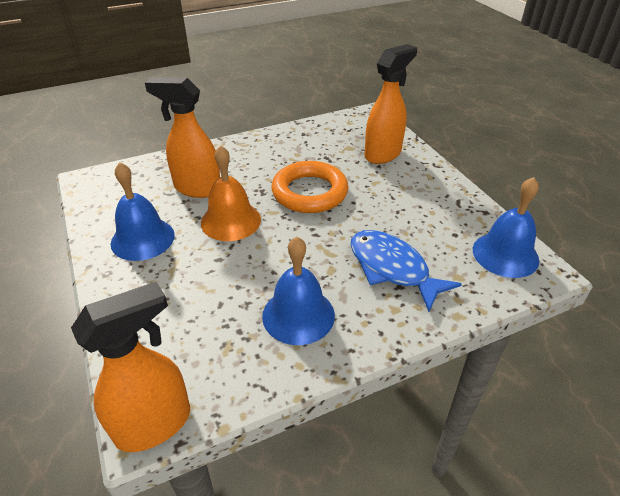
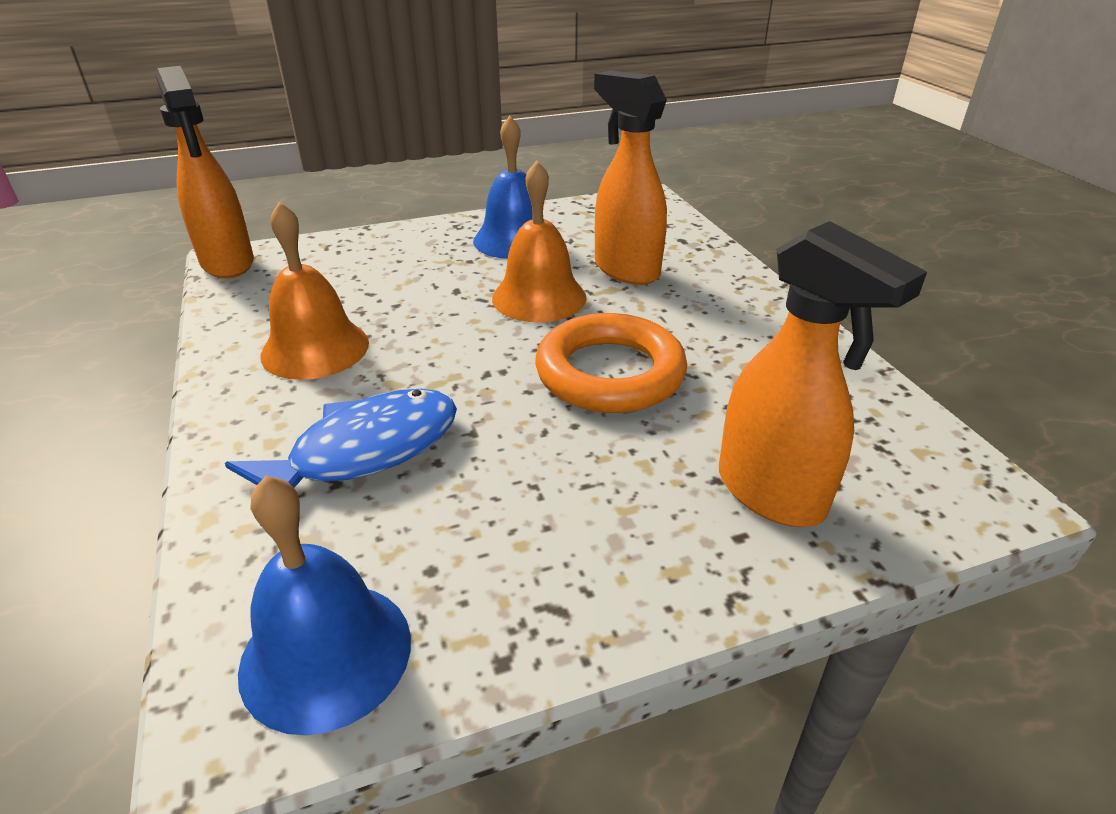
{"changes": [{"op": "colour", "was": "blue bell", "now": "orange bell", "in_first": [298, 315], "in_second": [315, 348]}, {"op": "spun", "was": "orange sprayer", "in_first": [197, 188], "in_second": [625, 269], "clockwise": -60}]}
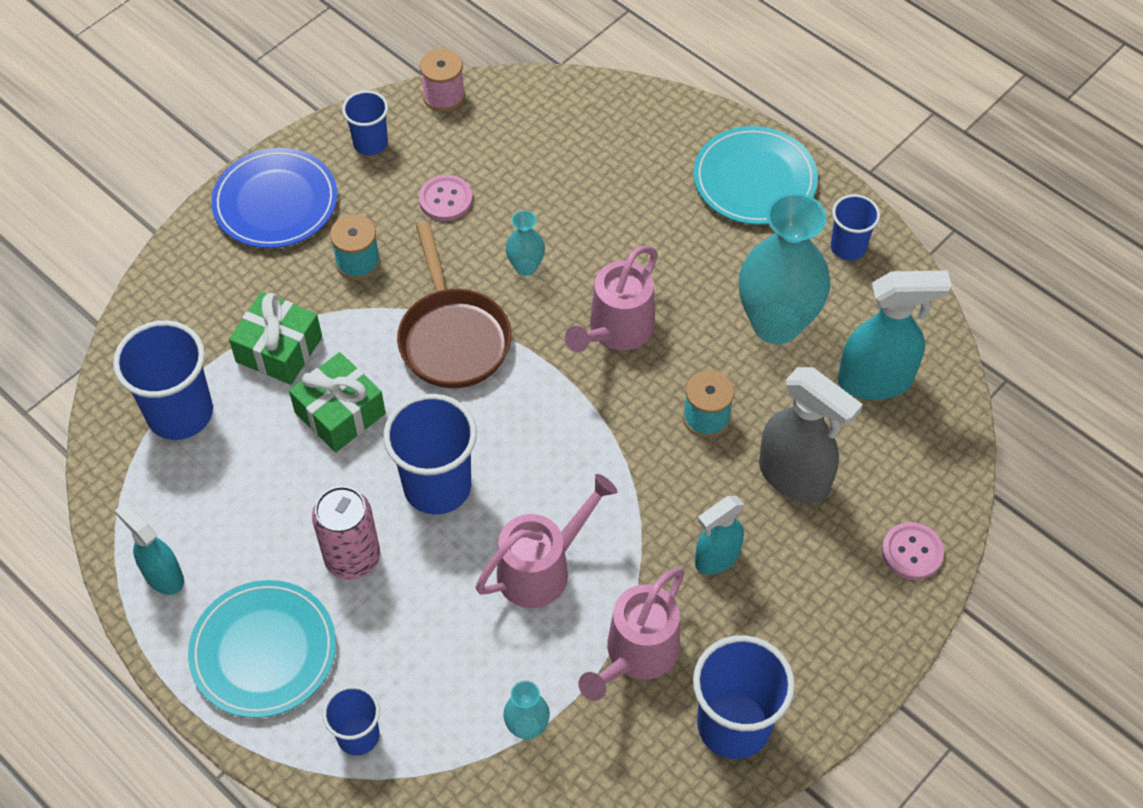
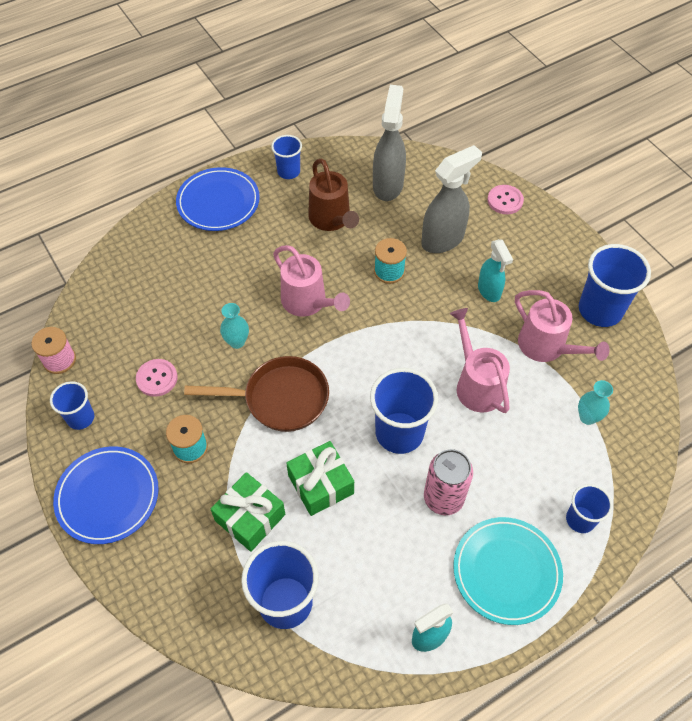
{"changes": [{"op": "colour", "was": "teal plate", "now": "blue plate", "in_first": [754, 180], "in_second": [218, 202]}, {"op": "exchanged", "was": "teal flower vase", "now": "dark brown watering pot", "in_first": [776, 324], "in_second": [332, 220]}, {"op": "colour", "was": "teal sprayer", "now": "grey sprayer", "in_first": [876, 380], "in_second": [388, 185]}]}
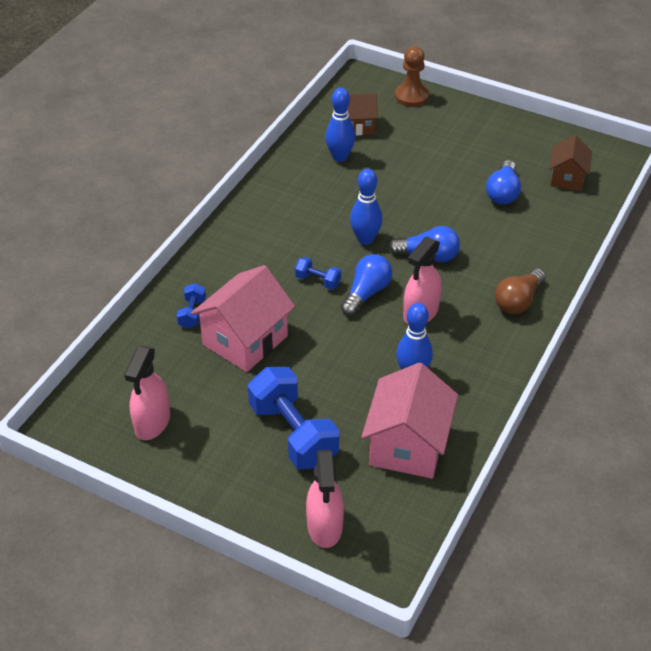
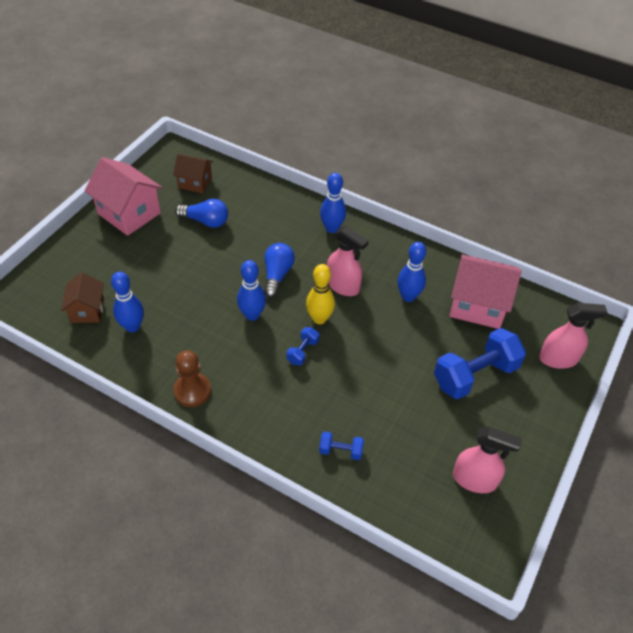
{"changes": [{"op": "relocated", "was": "rose-pink toy house", "in_first": [245, 340], "in_second": [129, 213]}, {"op": "relocated", "was": "dark brown pawn", "in_first": [411, 96], "in_second": [192, 391]}, {"op": "exchanged", "was": "blue light bulb", "now": "golden skittle", "in_first": [366, 293], "in_second": [319, 318]}, {"op": "exchanged", "was": "dark brown light bulb", "now": "blue skittle", "in_first": [518, 301], "in_second": [332, 228]}]}
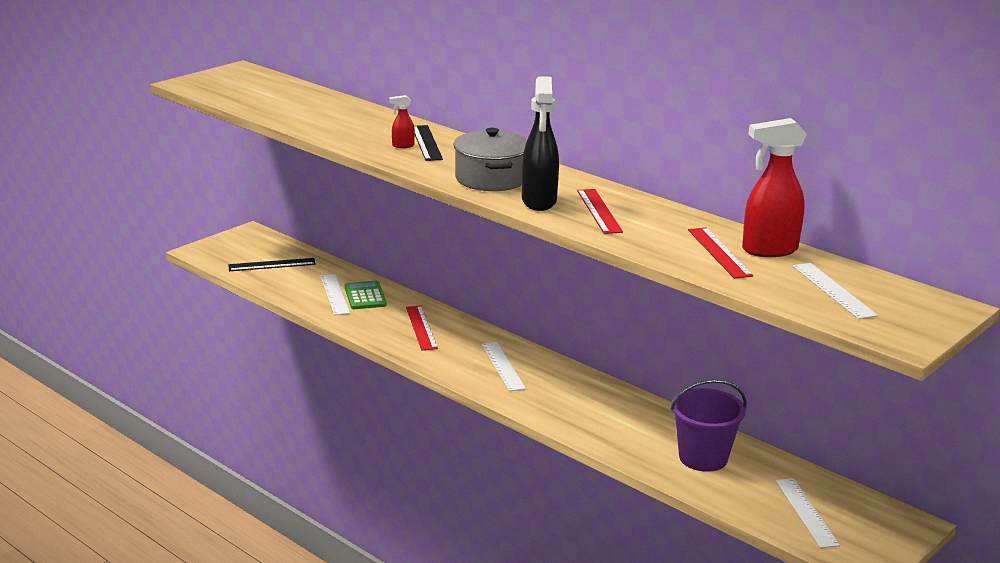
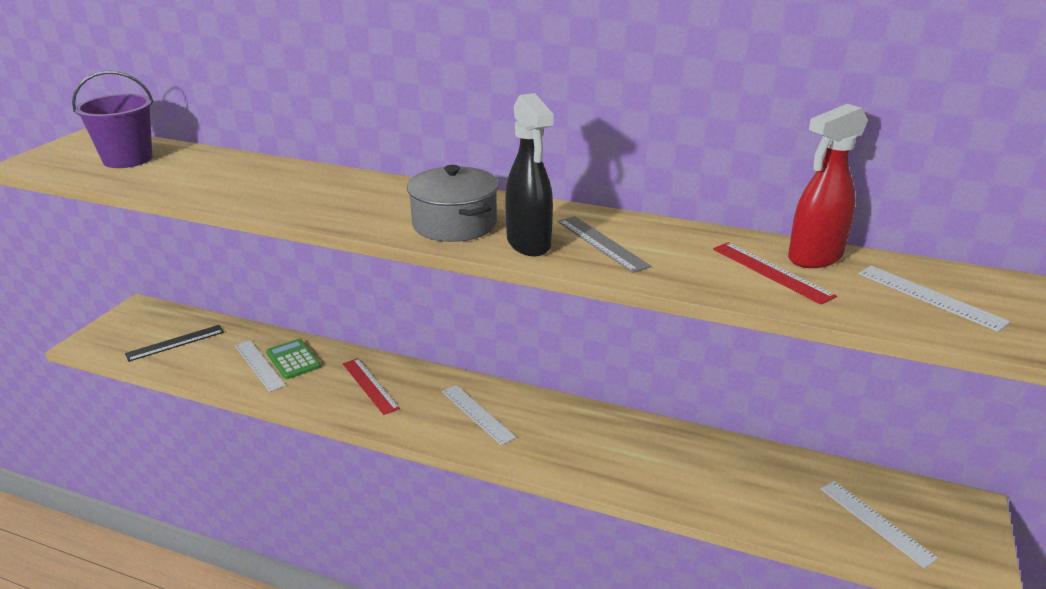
{"changes": [{"op": "relocated", "was": "royal purple bucket", "in_first": [703, 458], "in_second": [128, 159]}, {"op": "colour", "was": "crimson ruler", "now": "grey ruler", "in_first": [599, 211], "in_second": [601, 243]}, {"op": "missing", "was": "crimson sprayer", "in_first": [402, 146]}, {"op": "missing", "was": "ebony ruler", "in_first": [426, 143]}]}
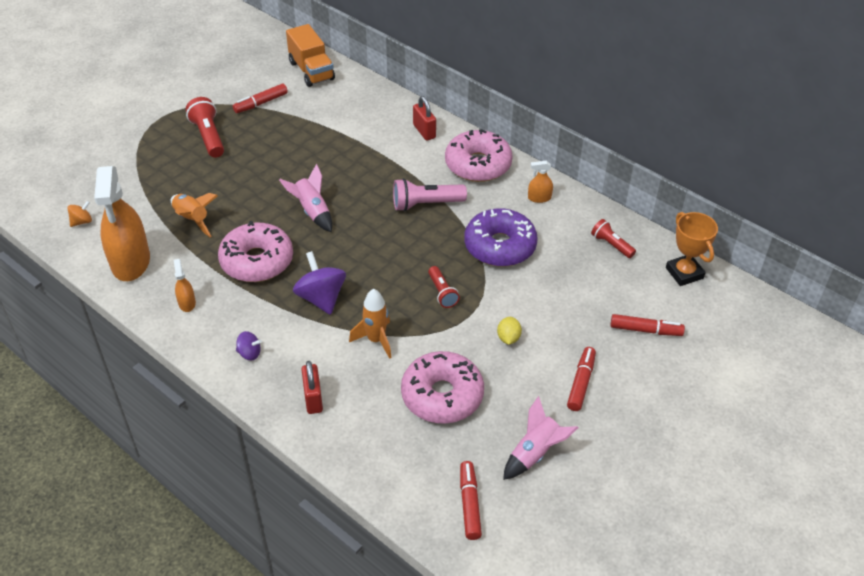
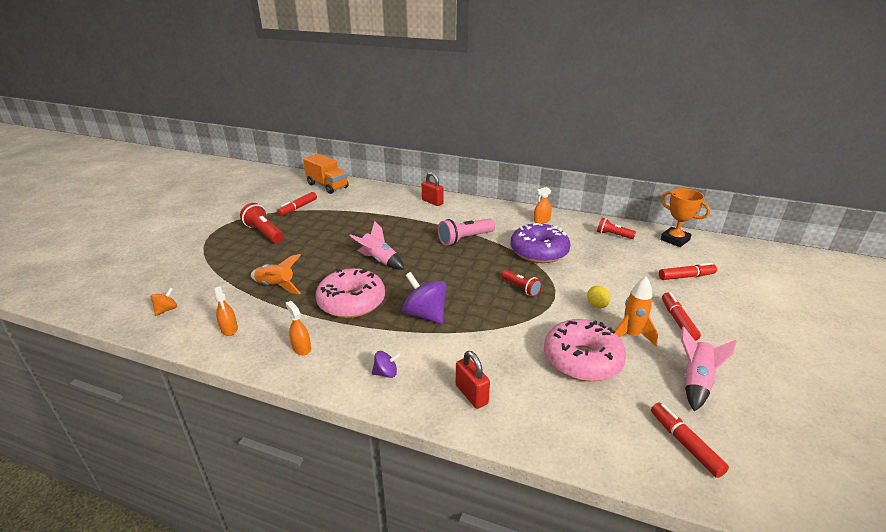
{"changes": [{"op": "size", "was": "orange sprayer", "in_first": [131, 262], "in_second": [229, 329], "ratio": 0.42}, {"op": "relocated", "was": "orange spaceship", "in_first": [376, 340], "in_second": [630, 336]}, {"op": "missing", "was": "rose-pink doughnut", "in_first": [478, 165]}]}
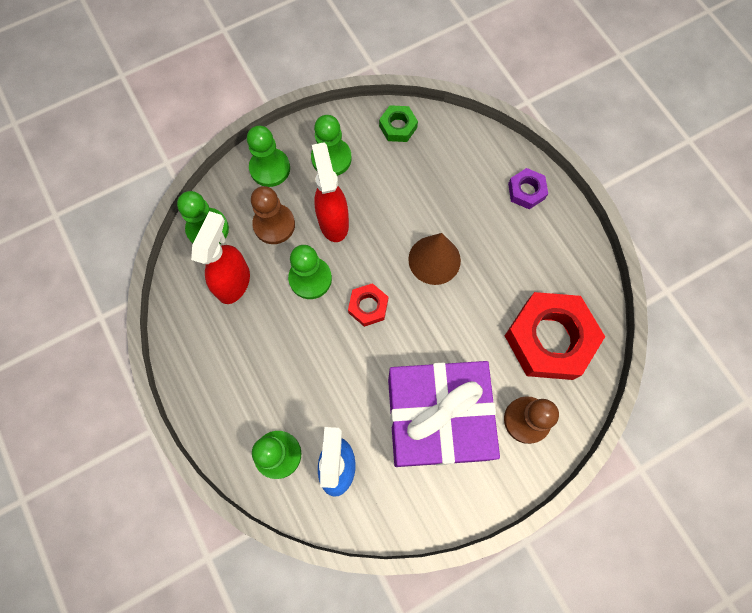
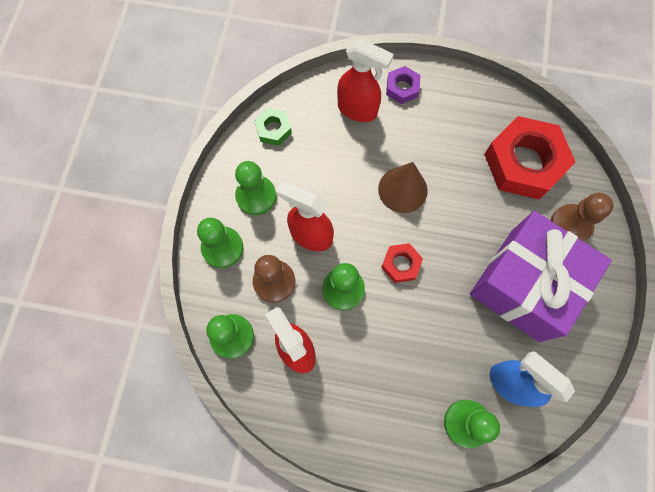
{"changes": [{"op": "appeared", "now": "crimson sprayer", "in_second": [358, 110]}]}
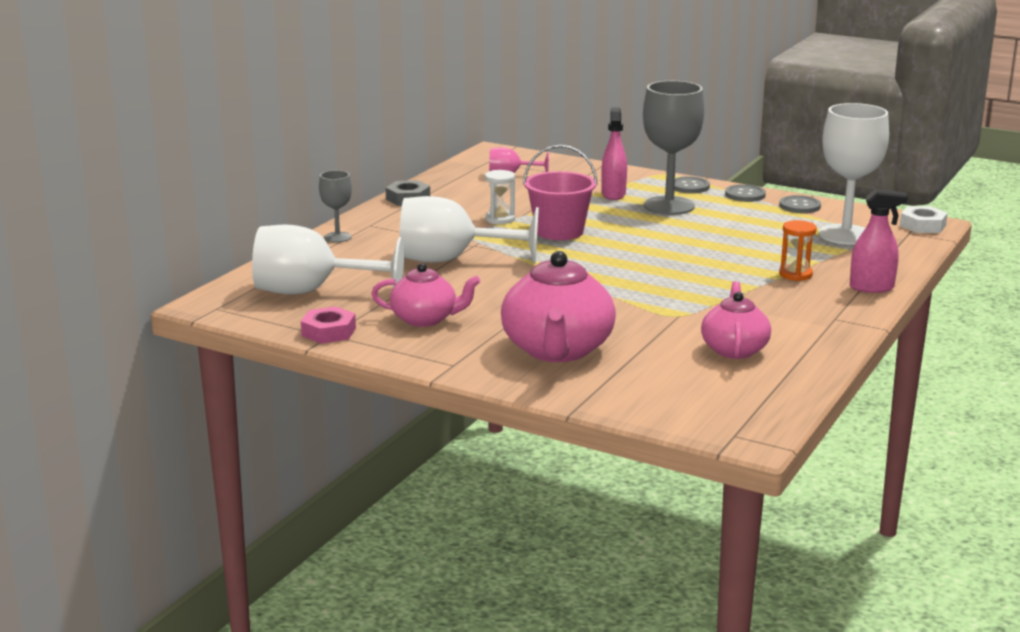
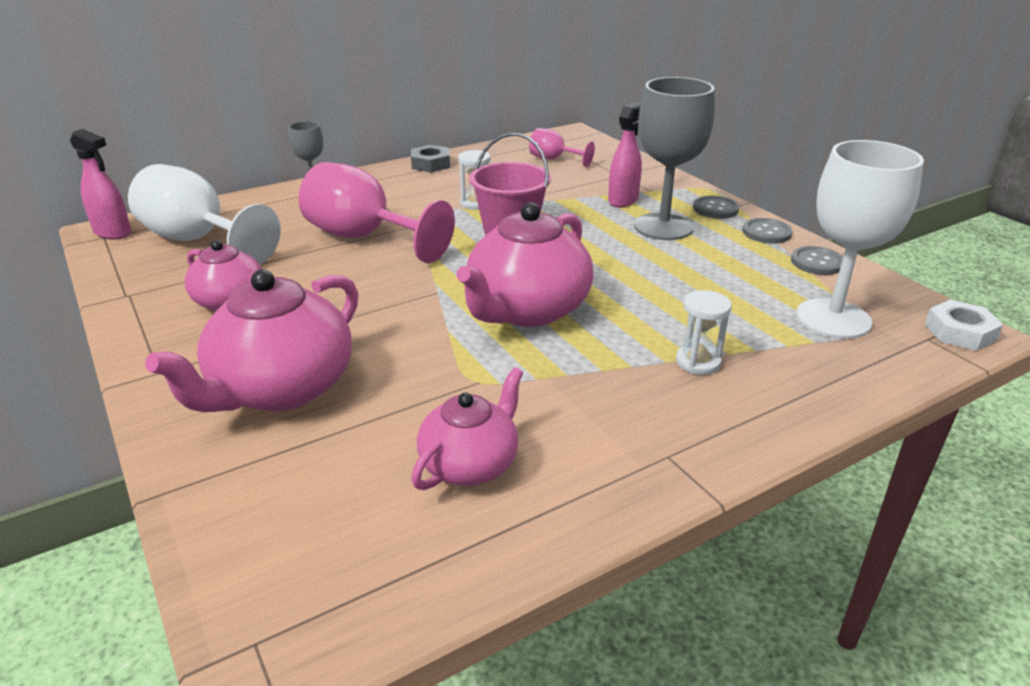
{"changes": [{"op": "relocated", "was": "rose-pink sprayer", "in_first": [872, 287], "in_second": [113, 232]}, {"op": "colour", "was": "white chalice", "now": "rose-pink chalice", "in_first": [451, 260], "in_second": [364, 238]}, {"op": "appeared", "now": "rose-pink tea pot", "in_second": [527, 310]}, {"op": "colour", "was": "orange hourglass", "now": "white hourglass", "in_first": [795, 274], "in_second": [698, 362]}, {"op": "missing", "was": "rose-pink hexagon nut", "in_first": [328, 332]}]}
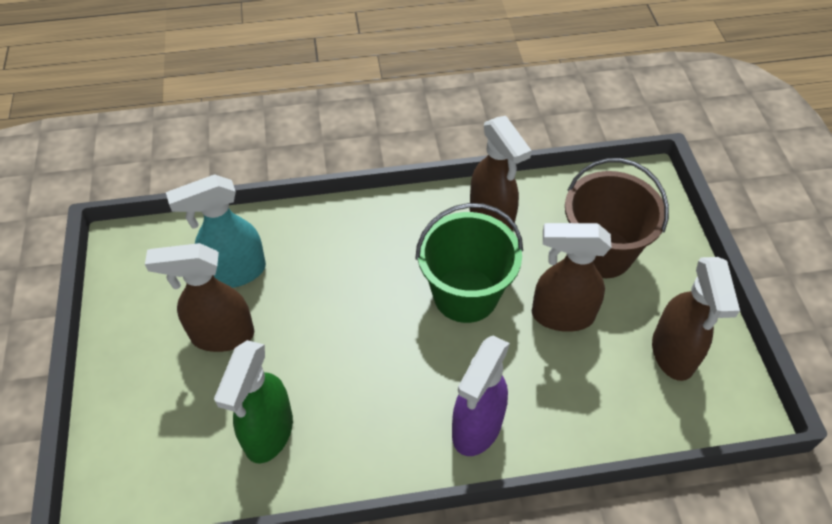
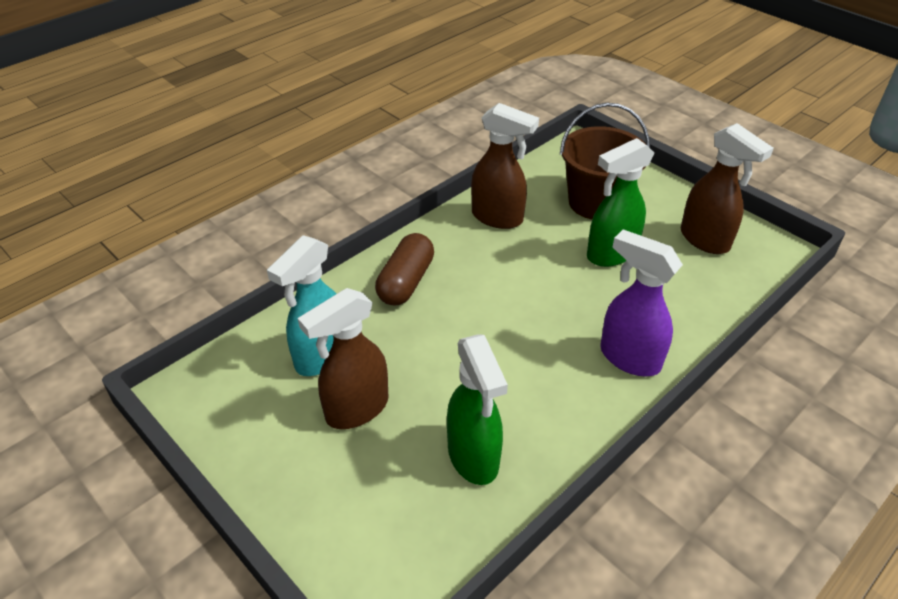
{"changes": [{"op": "appeared", "now": "dark brown pill shape", "in_second": [406, 282]}, {"op": "colour", "was": "dark brown sprayer", "now": "leaf-green sprayer", "in_first": [561, 315], "in_second": [610, 254]}, {"op": "spun", "was": "royal purple sprayer", "in_first": [476, 428], "in_second": [628, 358], "clockwise": 135}, {"op": "missing", "was": "leaf-green bucket", "in_first": [465, 295]}]}
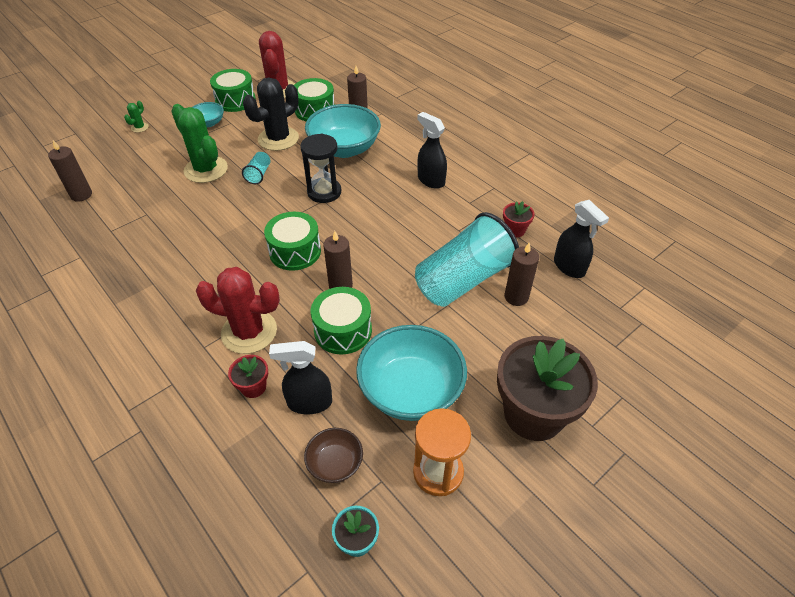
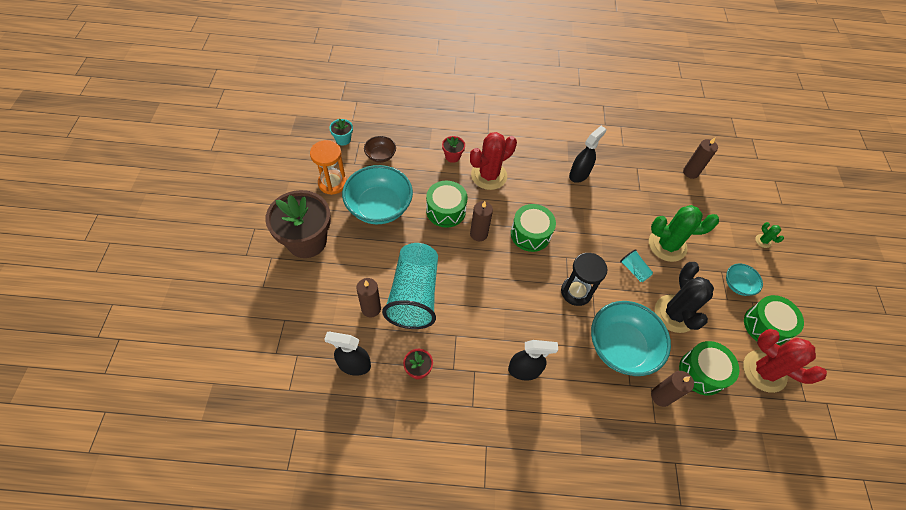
{"changes": [{"op": "relocated", "was": "ebony sprayer", "in_first": [309, 402], "in_second": [579, 174]}]}
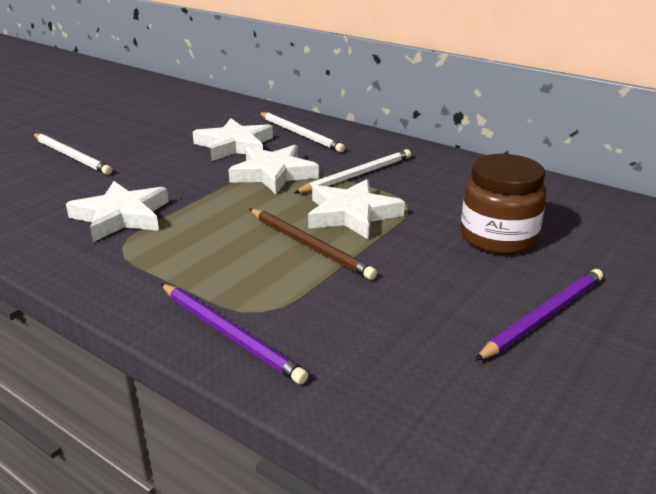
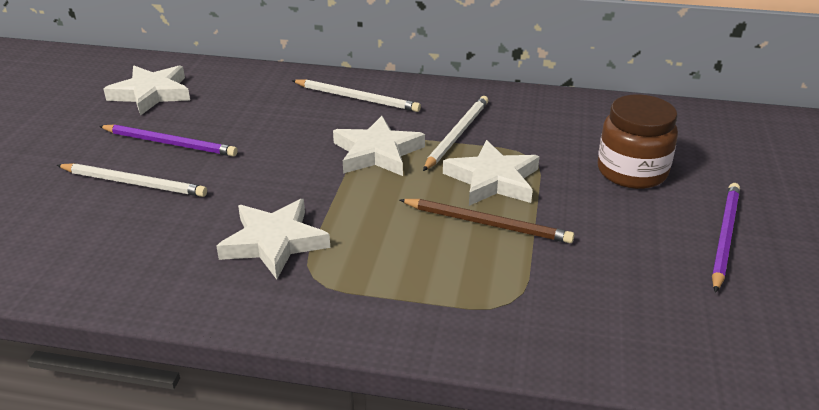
{"changes": [{"op": "relocated", "was": "royal purple lead pencil", "in_first": [230, 334], "in_second": [170, 143]}, {"op": "relocated", "was": "white star shape", "in_first": [234, 145], "in_second": [151, 94]}]}
